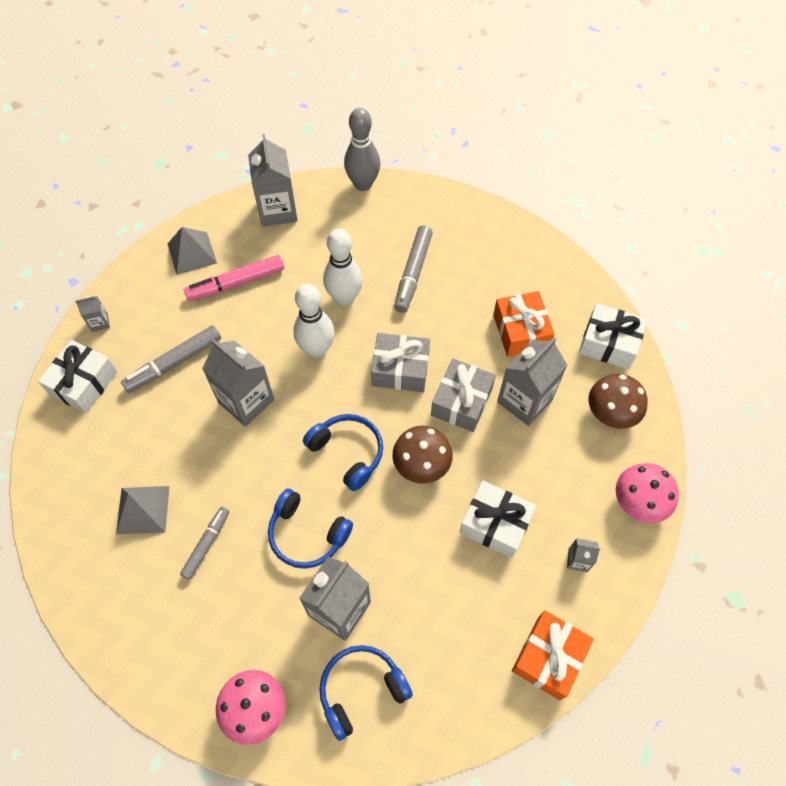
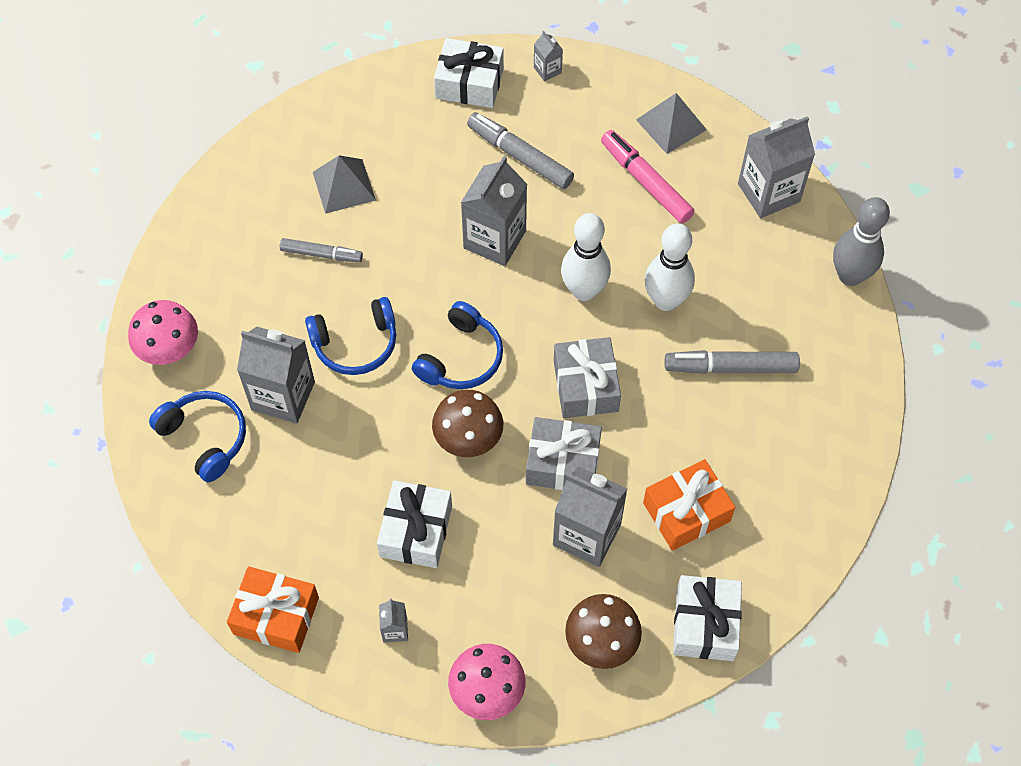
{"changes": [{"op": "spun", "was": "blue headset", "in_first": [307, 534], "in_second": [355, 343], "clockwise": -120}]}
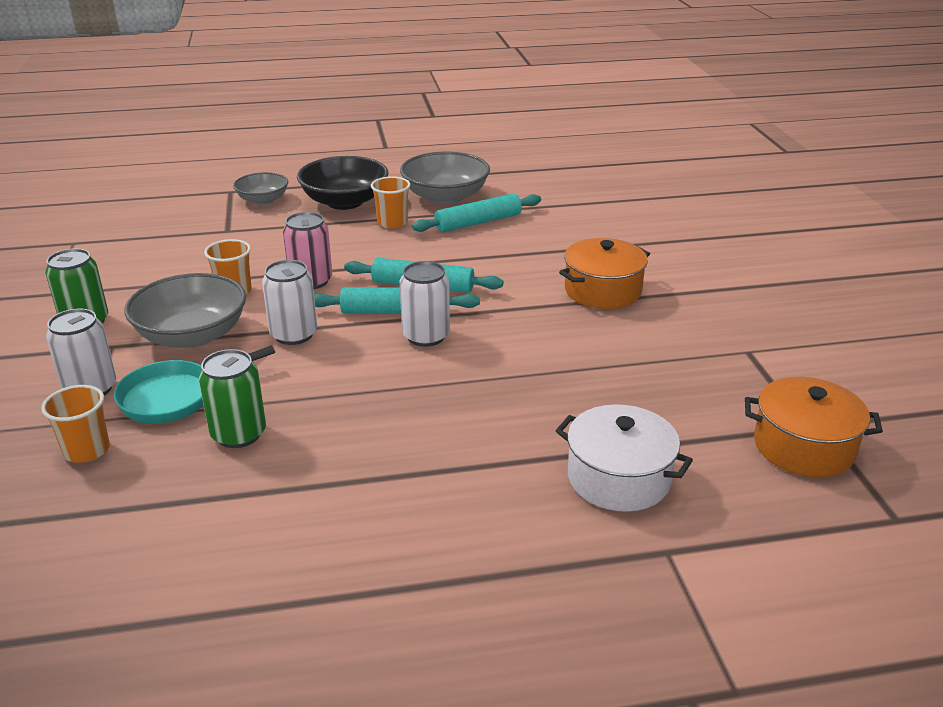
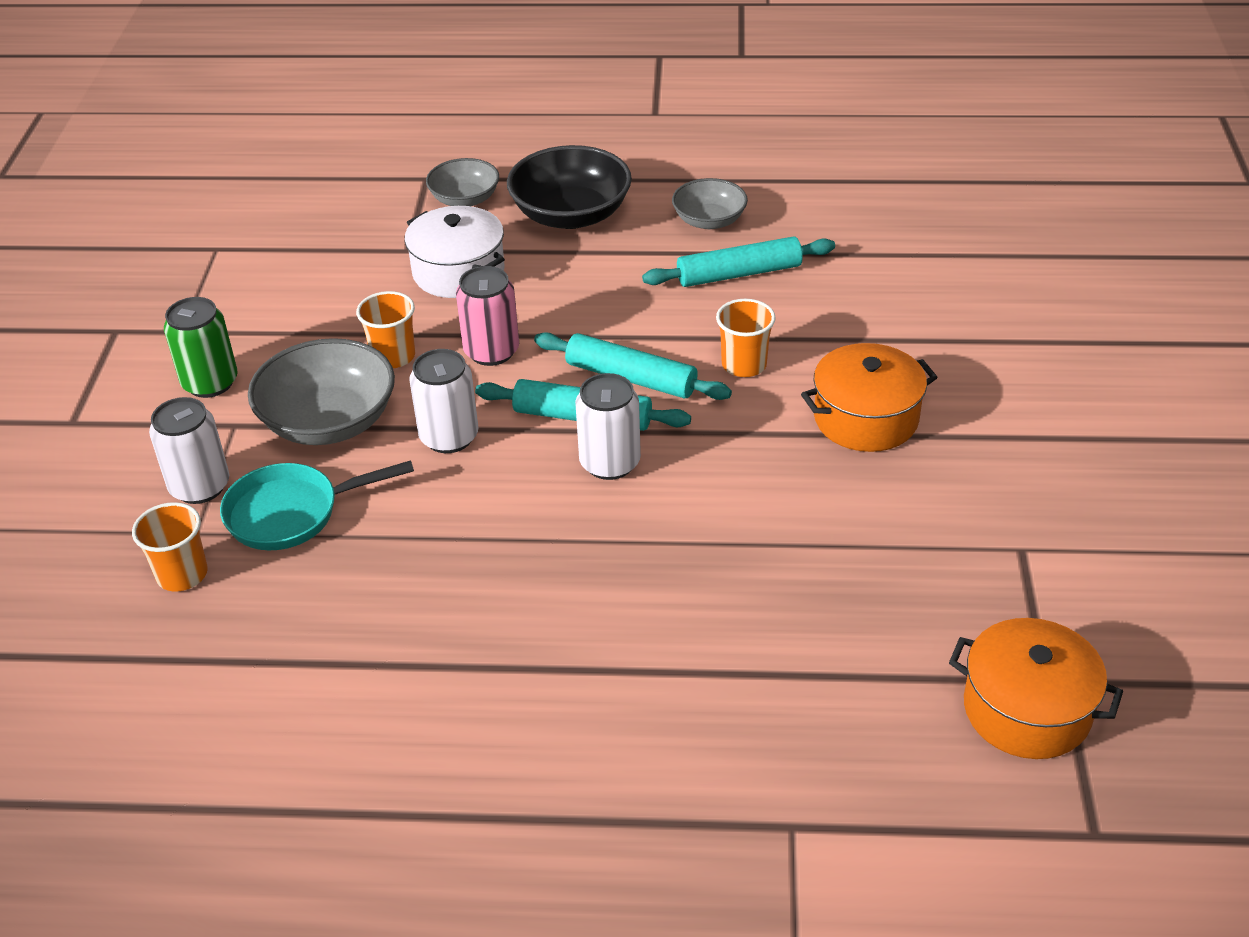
{"changes": [{"op": "relocated", "was": "white pot", "in_first": [618, 478], "in_second": [458, 272]}, {"op": "size", "was": "grey serving bowl", "in_first": [445, 197], "in_second": [709, 220], "ratio": 0.6}, {"op": "relocated", "was": "orange beaker", "in_first": [392, 222], "in_second": [744, 365]}, {"op": "missing", "was": "leaf-green tin", "in_first": [238, 434]}]}
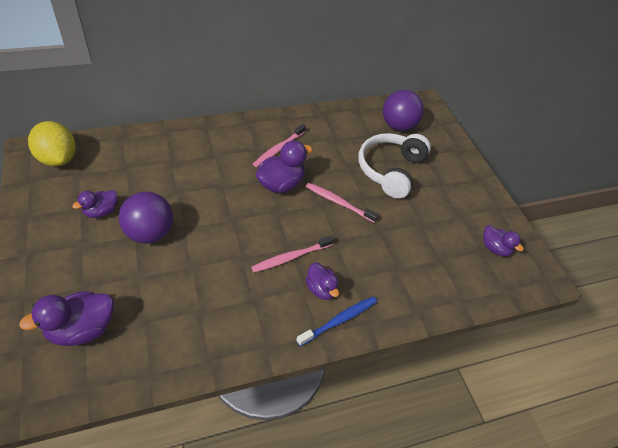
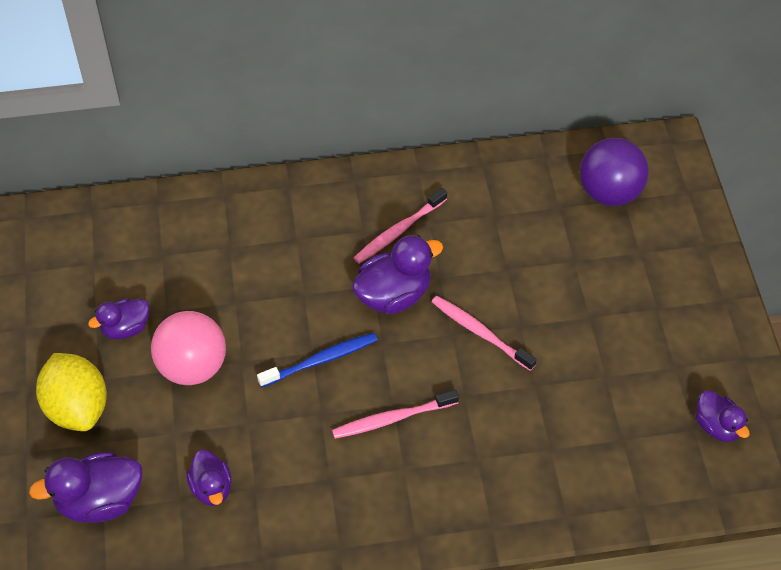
{"changes": [{"op": "relocated", "was": "golden lemon", "in_first": [58, 159], "in_second": [77, 408]}, {"op": "colour", "was": "royal purple sphere", "now": "rose-pink sphere", "in_first": [150, 233], "in_second": [192, 367]}, {"op": "relocated", "was": "royal purple duck", "in_first": [321, 289], "in_second": [211, 488]}, {"op": "relocated", "was": "blue tooth brush", "in_first": [339, 320], "in_second": [321, 360]}, {"op": "missing", "was": "white headset", "in_first": [391, 170]}]}
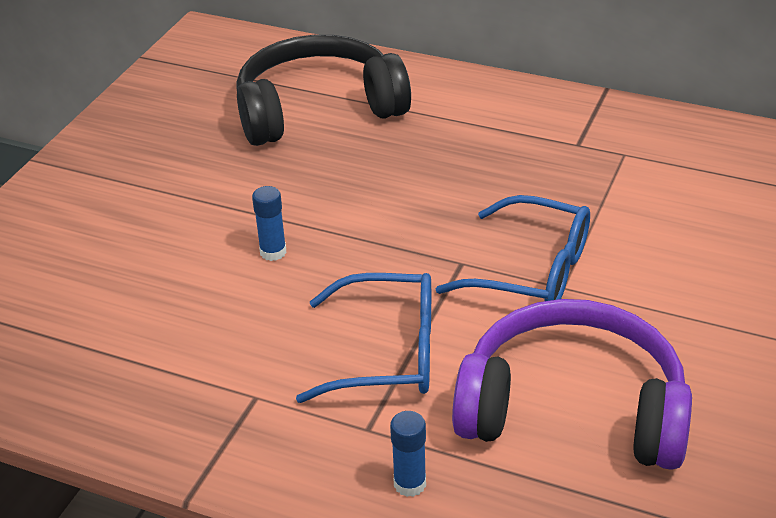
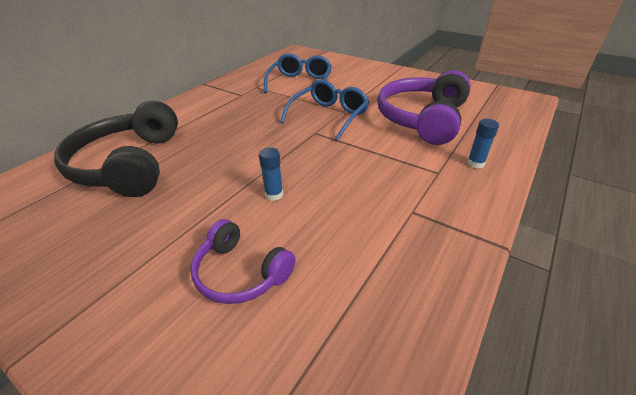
{"changes": [{"op": "appeared", "now": "royal purple headset", "in_second": [240, 273]}, {"op": "relocated", "was": "blue spectacles", "in_first": [386, 353], "in_second": [300, 83]}]}
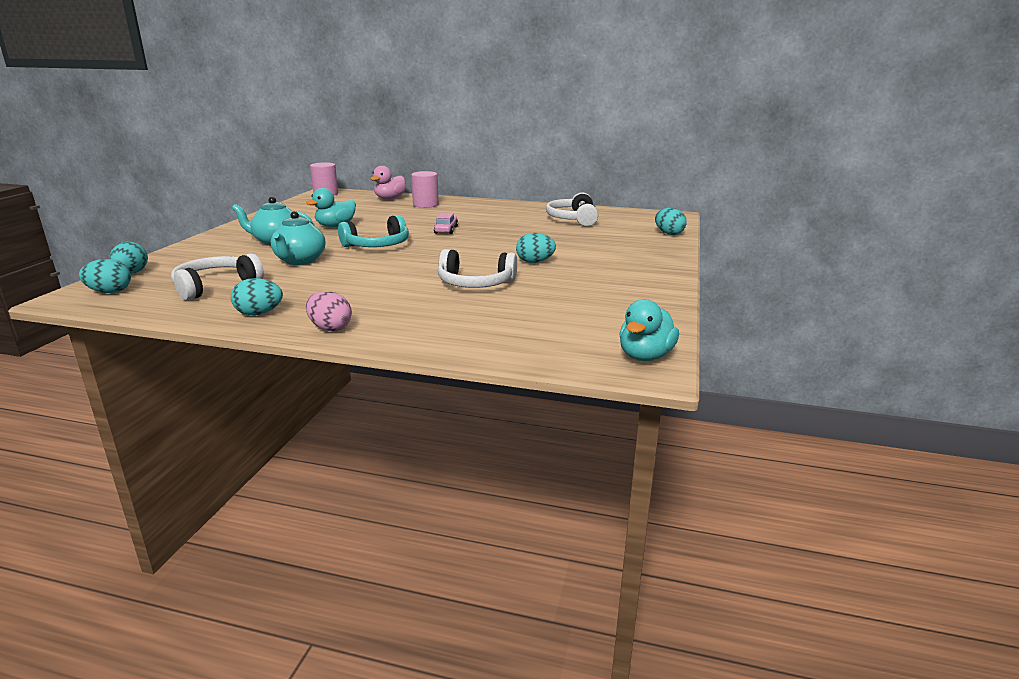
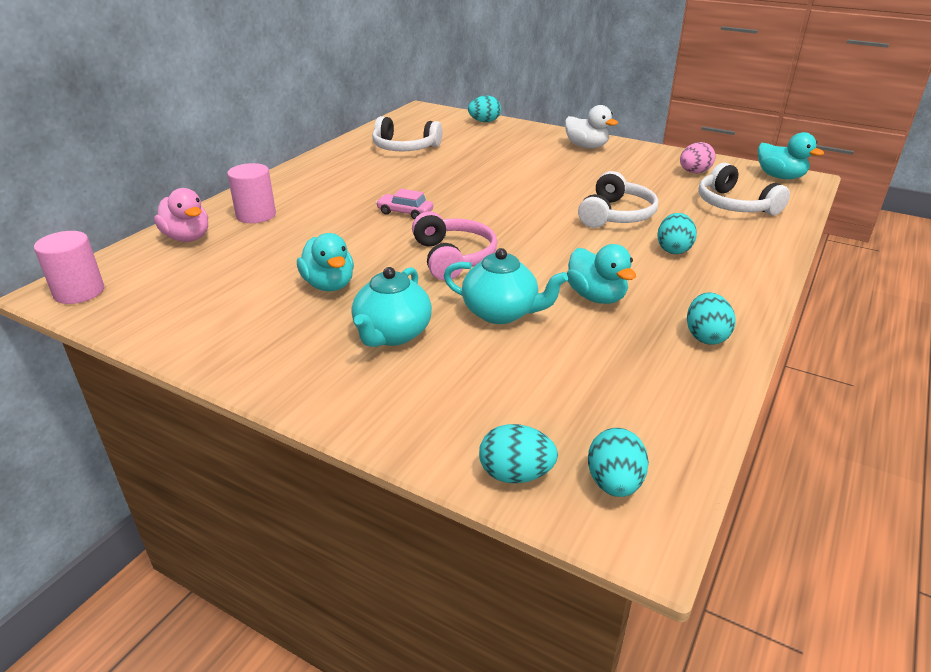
{"changes": [{"op": "colour", "was": "teal headset", "now": "rose-pink headset", "in_first": [377, 245], "in_second": [453, 257]}, {"op": "appeared", "now": "white duck", "in_second": [586, 147]}, {"op": "appeared", "now": "teal duck", "in_second": [596, 297]}, {"op": "relocated", "was": "teal egg shape", "in_first": [535, 262], "in_second": [673, 249]}, {"op": "relocated", "was": "rose-pink egg shape", "in_first": [330, 328], "in_second": [694, 172]}, {"op": "relocated", "was": "white headset", "in_first": [216, 286], "in_second": [734, 205]}]}
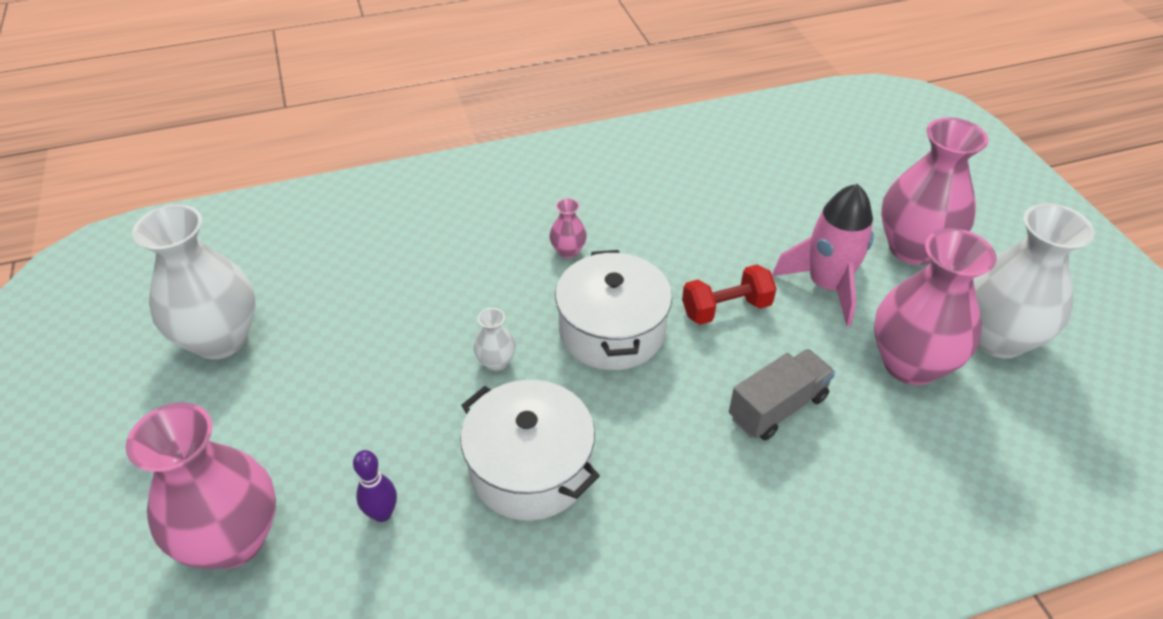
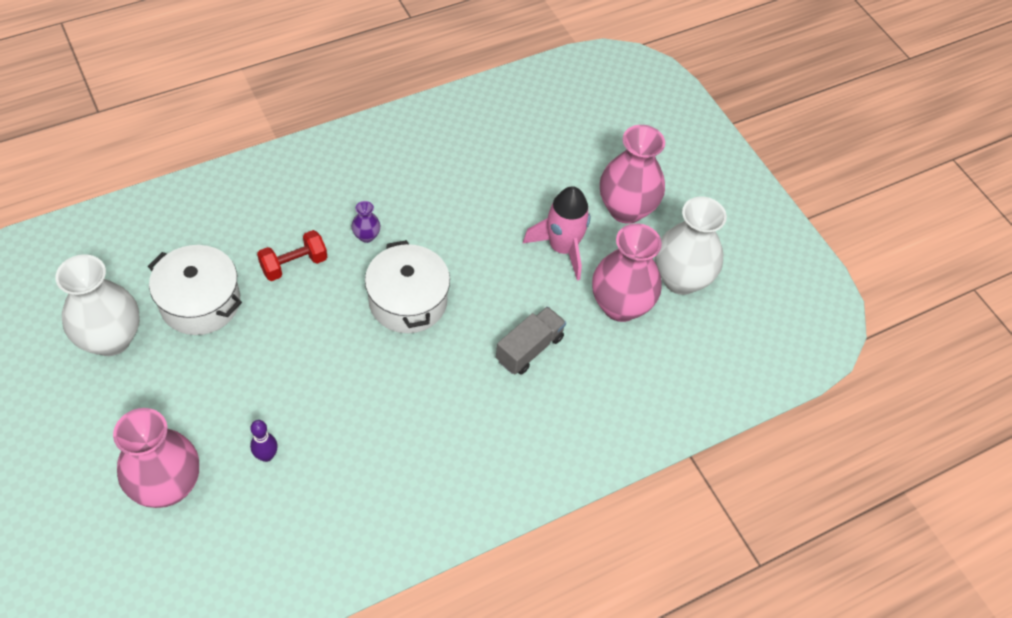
{"changes": [{"op": "relocated", "was": "white pot", "in_first": [530, 468], "in_second": [200, 302]}, {"op": "relocated", "was": "crimson free weight", "in_first": [726, 309], "in_second": [294, 264]}, {"op": "colour", "was": "rose-pink flower vase", "now": "royal purple flower vase", "in_first": [568, 251], "in_second": [366, 236]}, {"op": "missing", "was": "white flower vase", "in_first": [496, 362]}]}
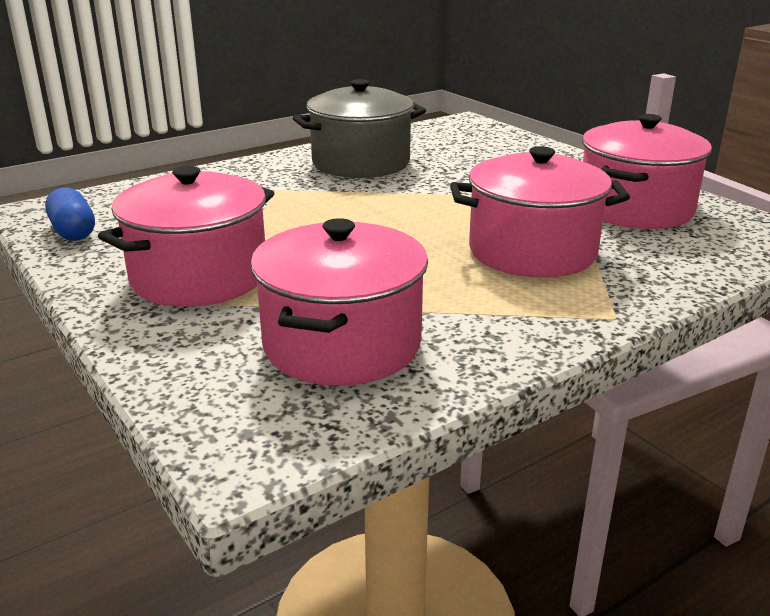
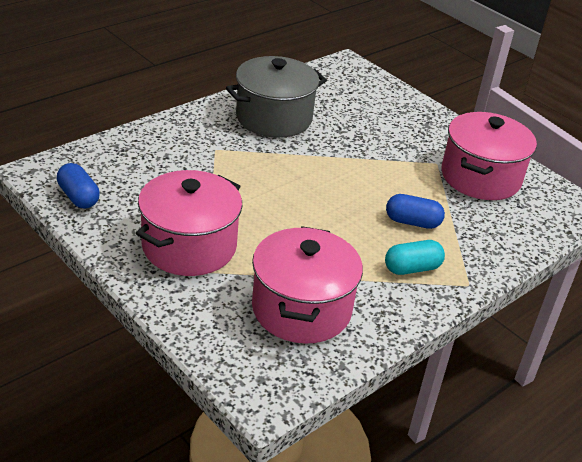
{"changes": [{"op": "appeared", "now": "teal pill shape", "in_second": [412, 268]}, {"op": "exchanged", "was": "rose-pink pot", "now": "blue pill shape", "in_first": [532, 251], "in_second": [412, 222]}]}
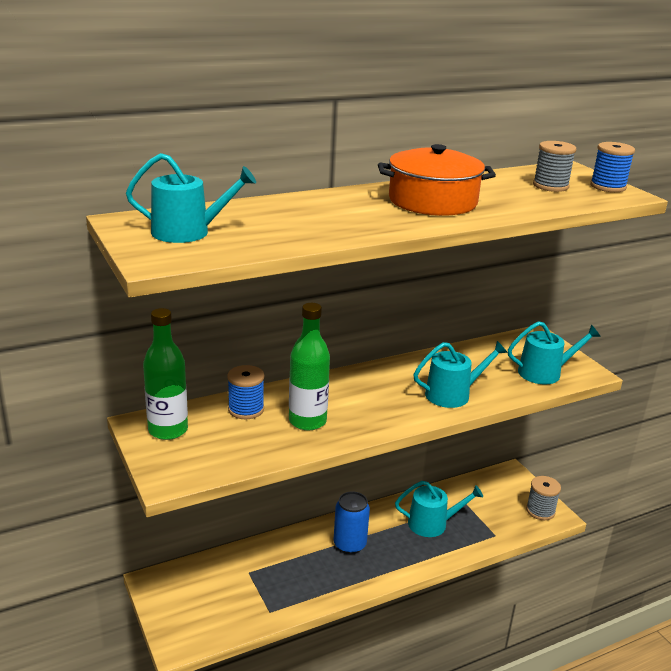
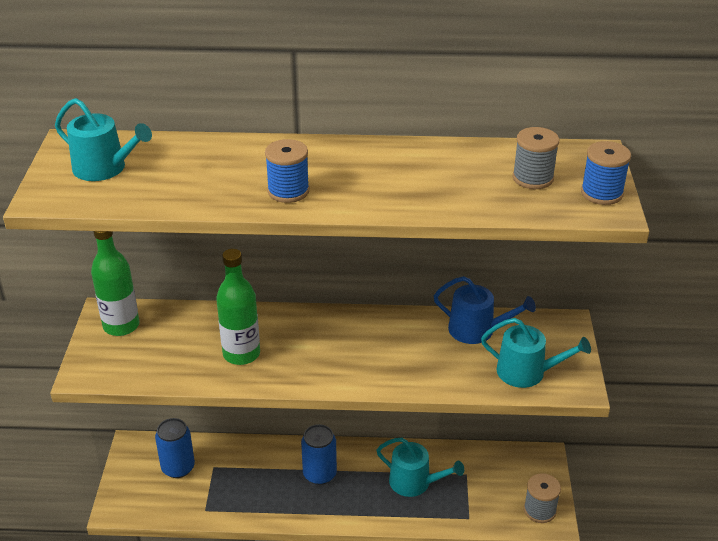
{"changes": [{"op": "appeared", "now": "blue tin", "in_second": [178, 467]}, {"op": "relocated", "was": "blue spool", "in_first": [246, 409], "in_second": [288, 191]}, {"op": "appeared", "now": "blue watering pot", "in_second": [477, 330]}, {"op": "missing", "was": "orange pot", "in_first": [432, 201]}, {"op": "missing", "was": "teal watering pot", "in_first": [453, 394]}]}
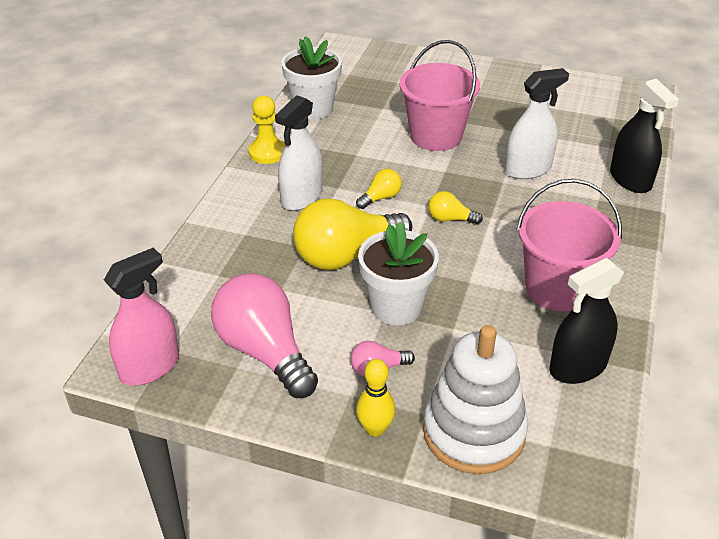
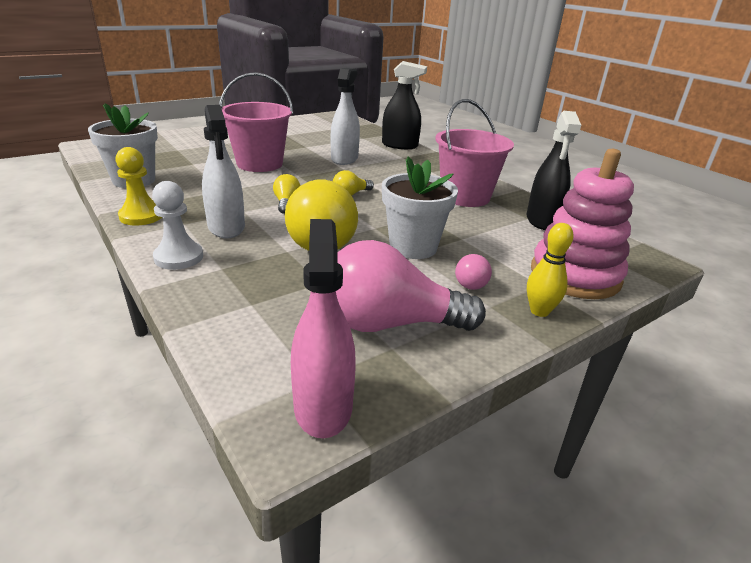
{"changes": [{"op": "appeared", "now": "white pawn", "in_second": [179, 257]}, {"op": "colour", "was": "white stacking rings", "now": "rose-pink stacking rings", "in_first": [473, 432], "in_second": [575, 275]}]}
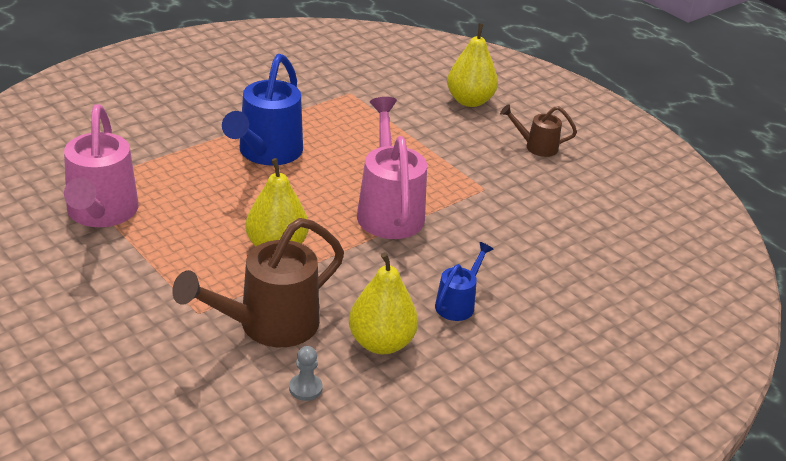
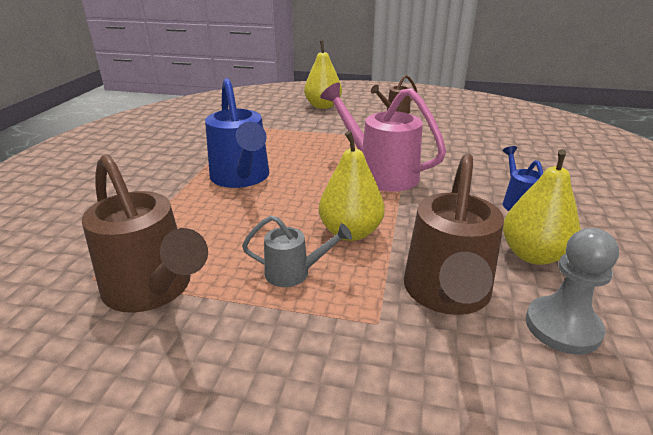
{"changes": [{"op": "colour", "was": "rose-pink watering pot", "now": "dark brown watering pot", "in_first": [100, 213], "in_second": [153, 290]}, {"op": "appeared", "now": "grey watering pot", "in_second": [294, 273]}, {"op": "size", "was": "grey pawn", "in_first": [305, 388], "in_second": [562, 327], "ratio": 1.82}]}
